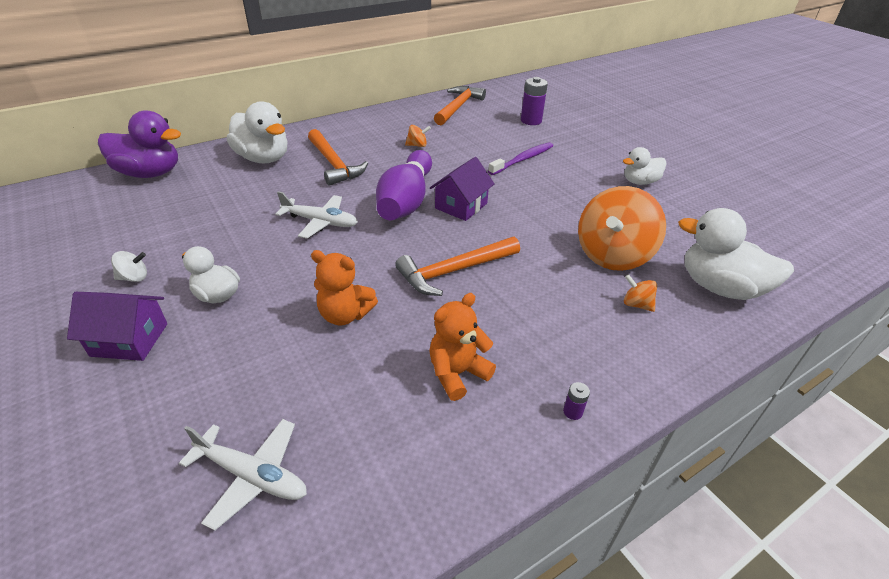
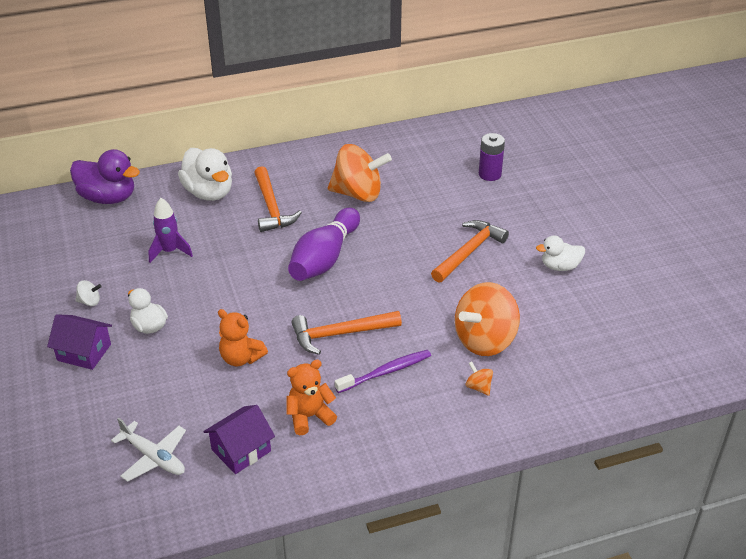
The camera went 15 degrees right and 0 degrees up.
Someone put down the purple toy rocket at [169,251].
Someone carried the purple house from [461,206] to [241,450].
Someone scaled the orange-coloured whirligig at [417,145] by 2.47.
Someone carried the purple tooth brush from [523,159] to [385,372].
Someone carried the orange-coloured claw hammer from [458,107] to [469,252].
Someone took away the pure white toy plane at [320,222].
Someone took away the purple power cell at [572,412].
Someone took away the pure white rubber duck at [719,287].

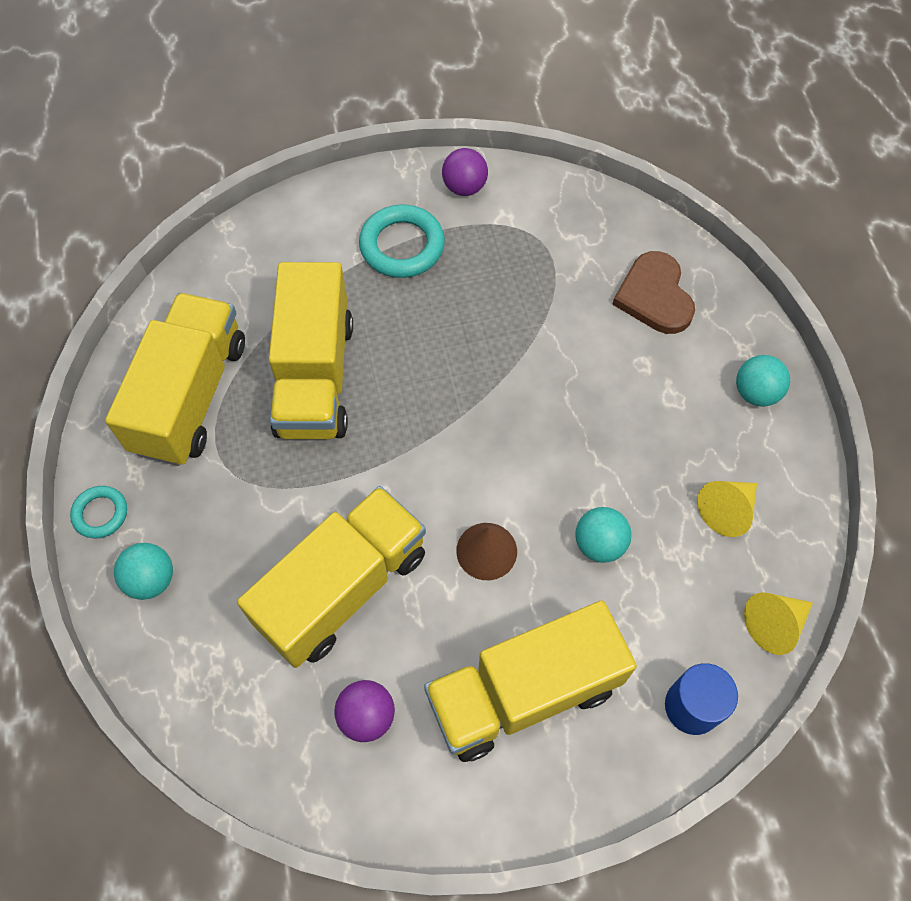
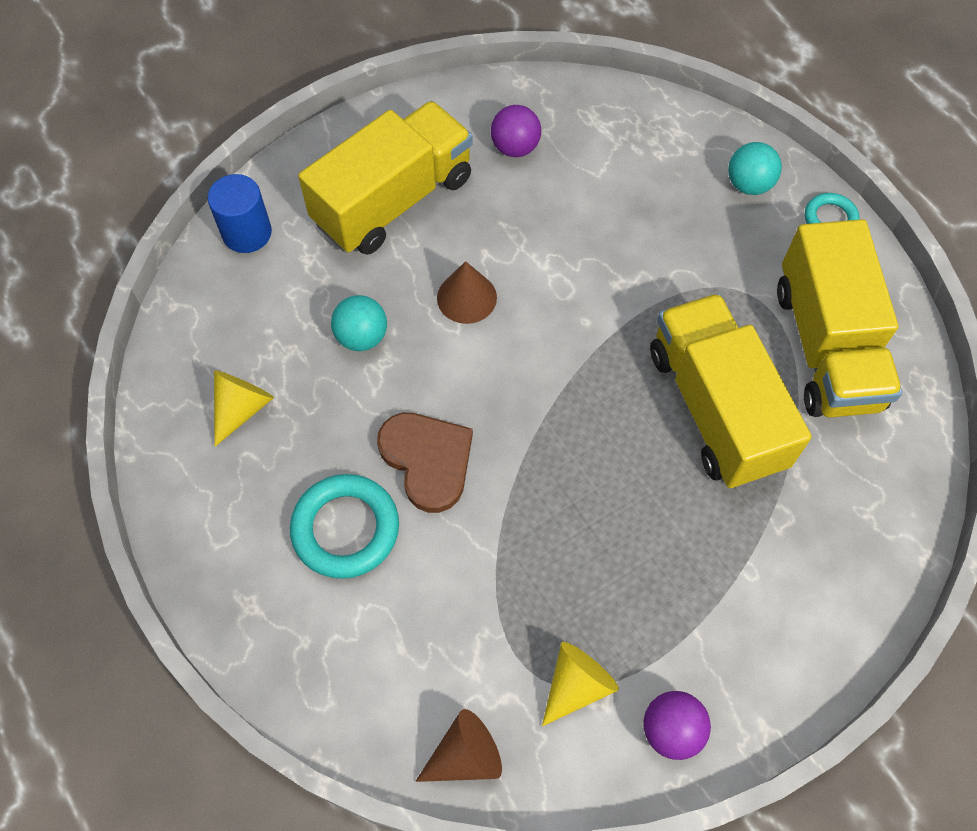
The camera went 160 degrees right and 0 degrees up.
Someone carried the aqua hoop from [402,246] to [345,529].
Someone carried the russet love heart from [654,296] to [427,460].
Someone put down the russet solid cone at [465,755].
Someone carried the bright yellow solid cone from [774,624] to [576,684].
Someone took away the bright yellow lorry at [342,588].
Someone took away the aqua play ball at [755,393].

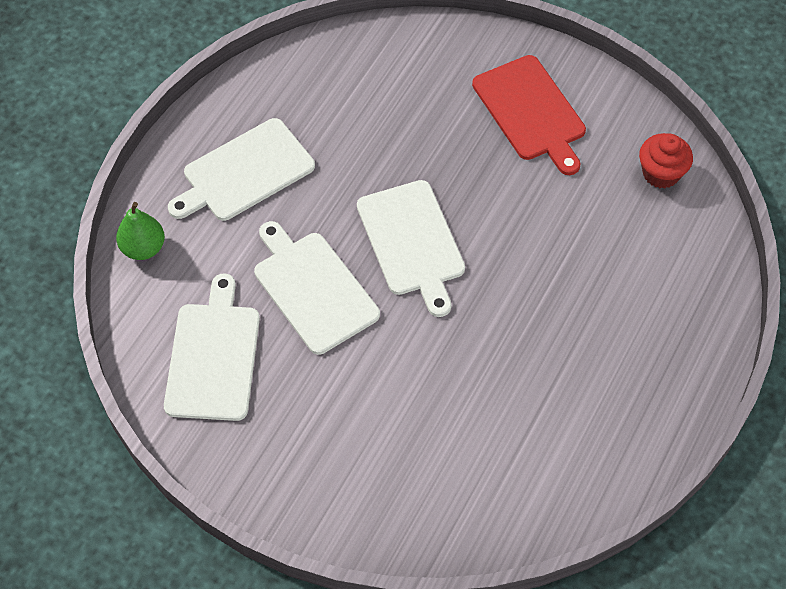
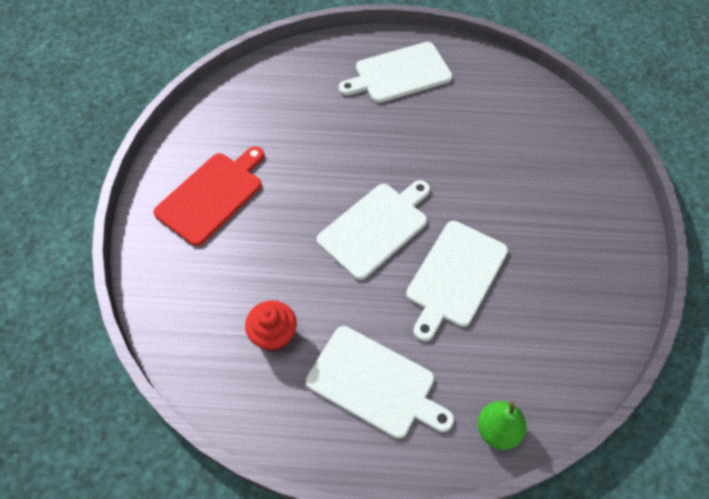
The camera went 115 degrees left and 0 degrees up.
Someone carried the crimson muffin from [661,173] to [274,335].
Someone carried the pure white chopping board from [213,356] to [399,73].

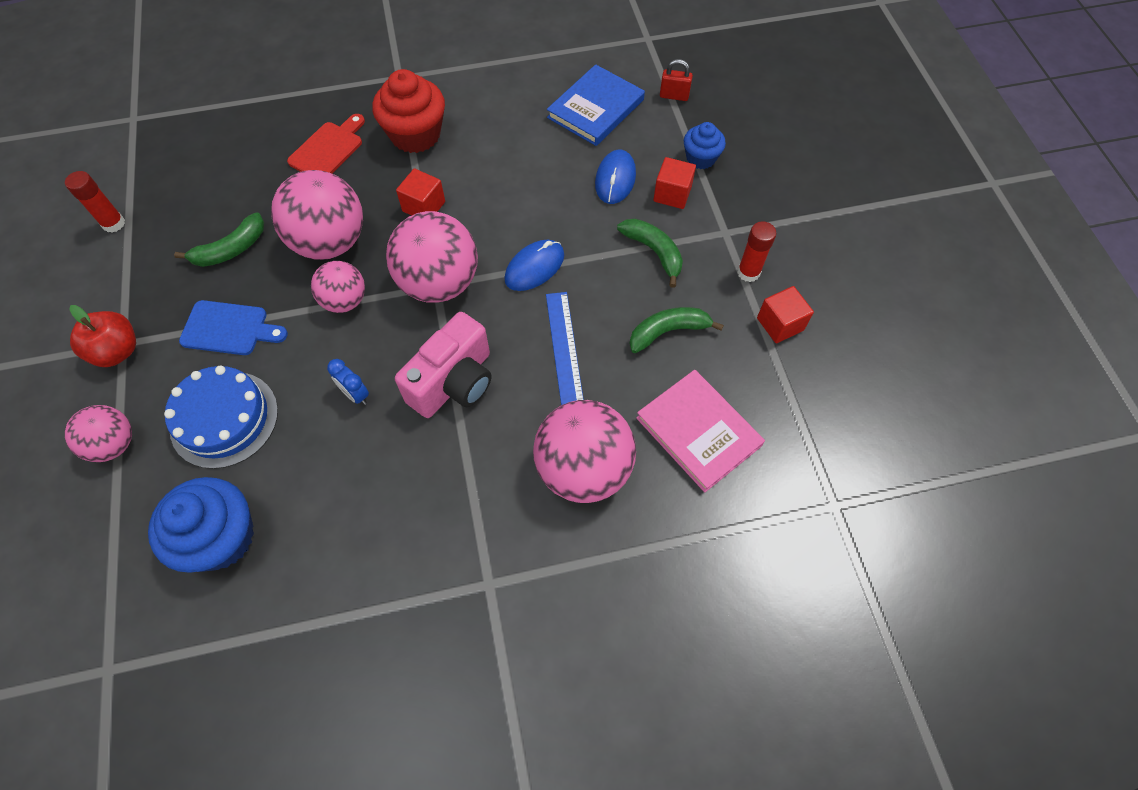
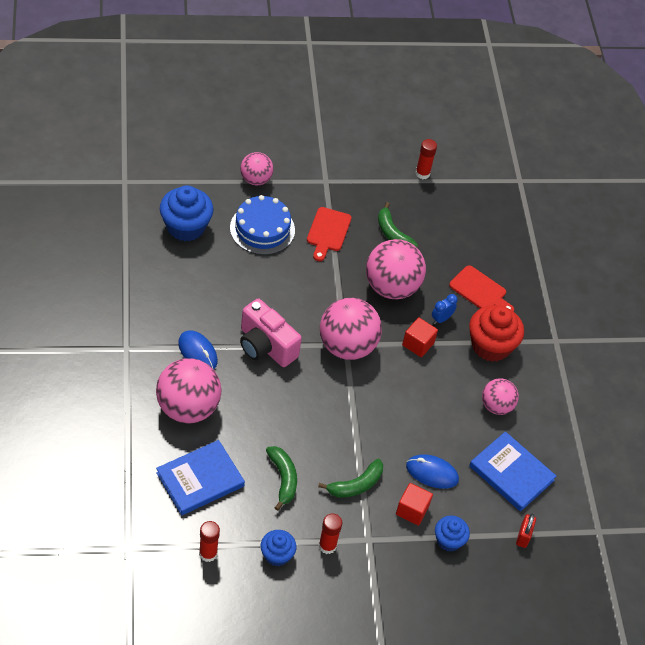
The camera went 90 degrees right and 10 degrees down.
Someone repainted the rosy hardback at [698,432], which became the royal blue hardback at [200,479].
Someone carried the royal blue PC mouse from [534,267] to [197,352].
Someone put down the crimson stick of glue at [208,553].
Someone swapped the crimson cube at [780,324] for the royal blue muffin at [277,555].
Someone repainted the royal blue chopping board at [229,329], which became the crimson chopping board at [328,232].
Someone carried the royal blue clock from [355,394] to [441,319].
Someone carried the rosy play ball from [345,301] to [496,406].
Someone took away the crimson apple at [117,351].
Someone took away the royal blue measuring stick at [564,351].

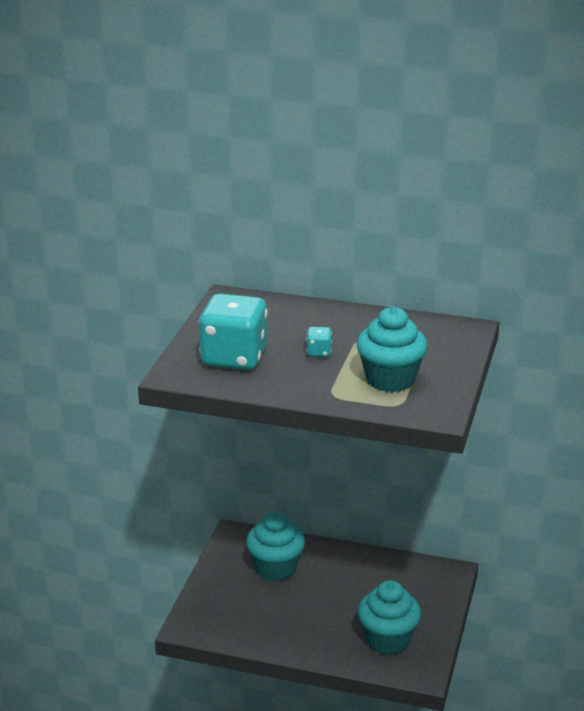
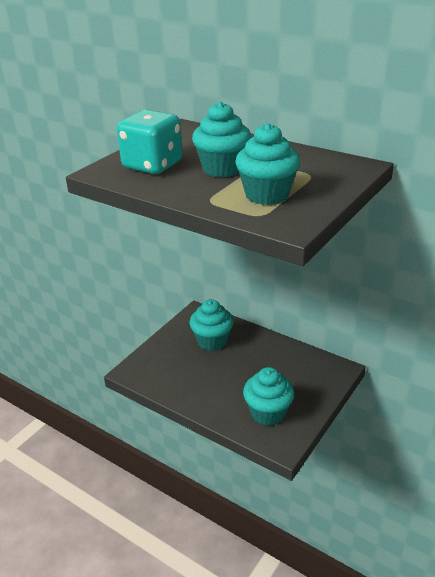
The camera went 20 degrees right and 5 degrees up.
Someone swapped the aqua die at [319,352] for the aqua muffin at [222,169].

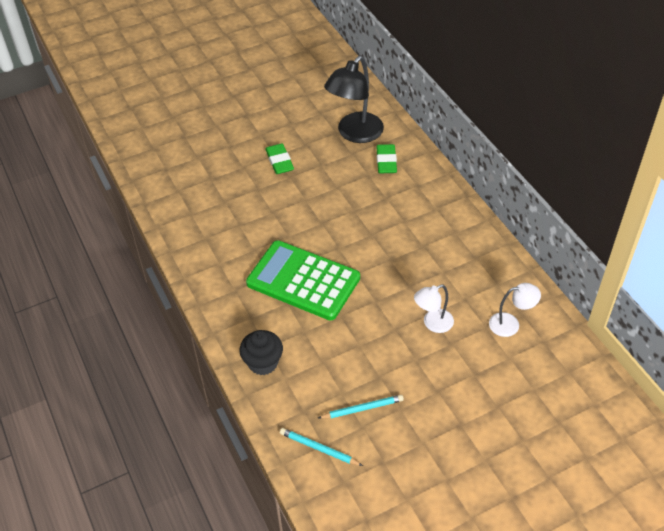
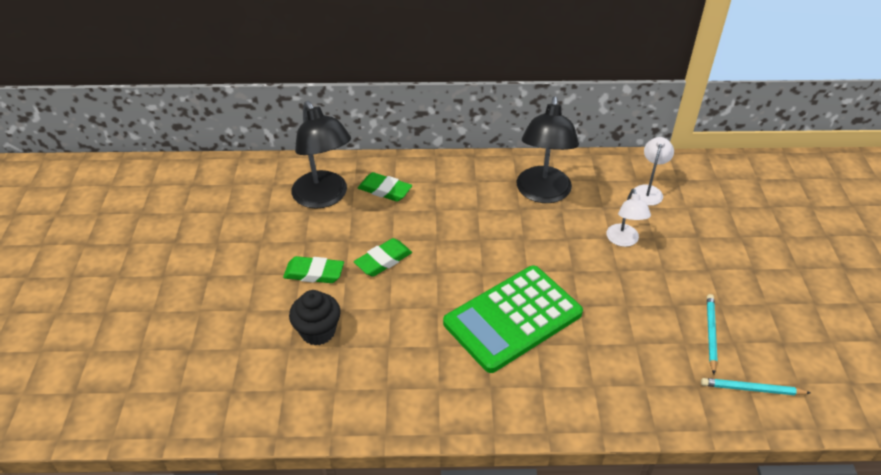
The camera went 65 degrees left and 5 degrees down.
Someone carried the black muffin from [263,363] to [318,331].
Someone put down the green gum eraser at [383,260].
Someone put down the black reading lamp at [542,193].
Someone rotated the aqua wooden pencil at [319,448] by 45 degrees clockwise.

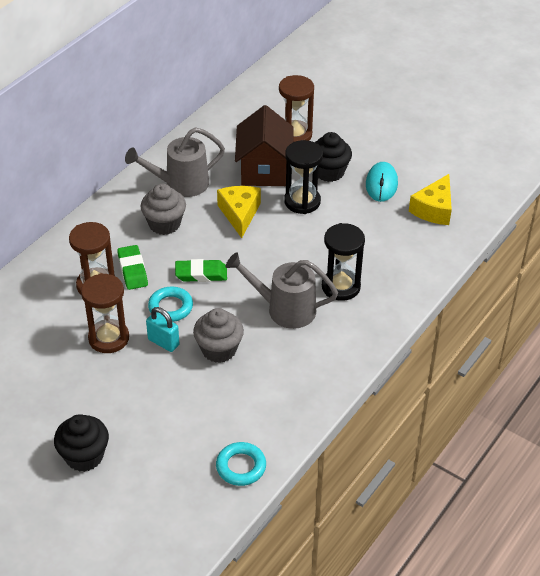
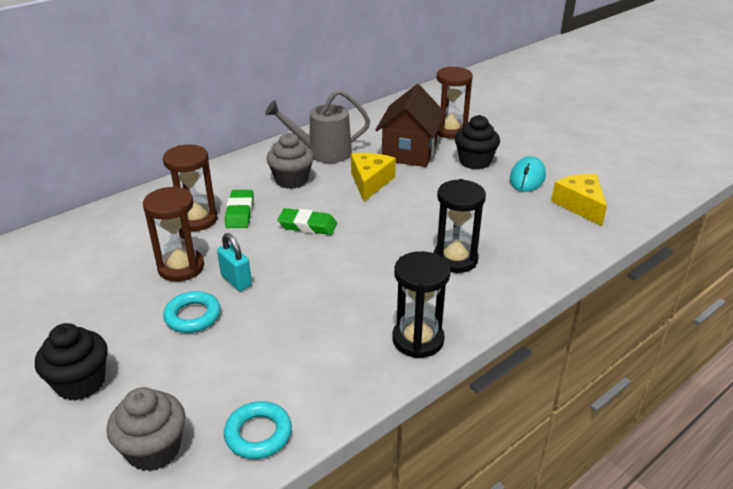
The camera went 15 degrees right and 10 degrees down.
Someone carried the ash-grey muffin from [219,349] to [154,450].
Someone carried the aqua hoop from [170,307] to [193,316].
Someone carried the black hourglass from [302,202] to [418,340].
Someone rotated the bright yellow cheese wedge at [434,209] by 120 degrees clockwise.
Someone took away the ash-grey watering can at [284,309].

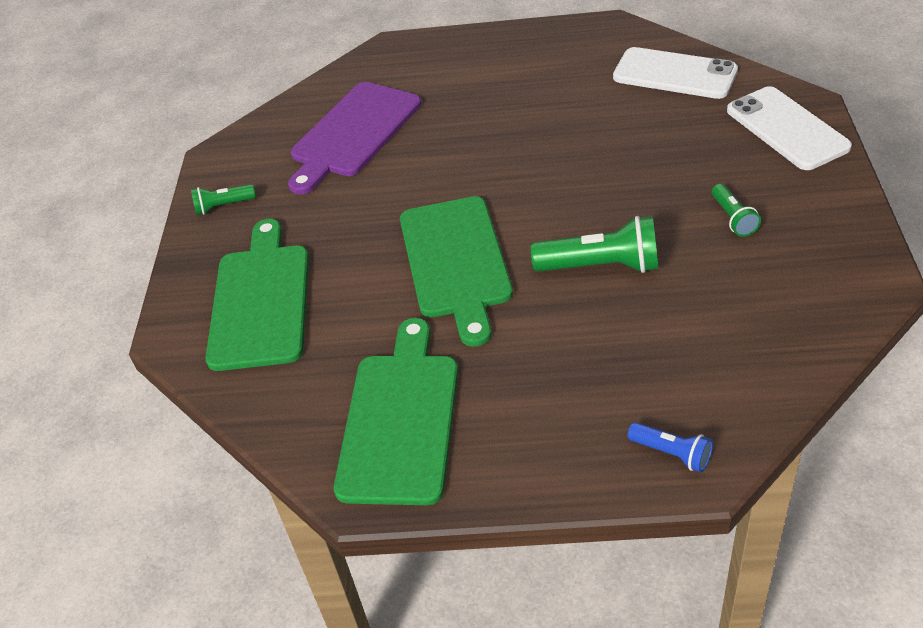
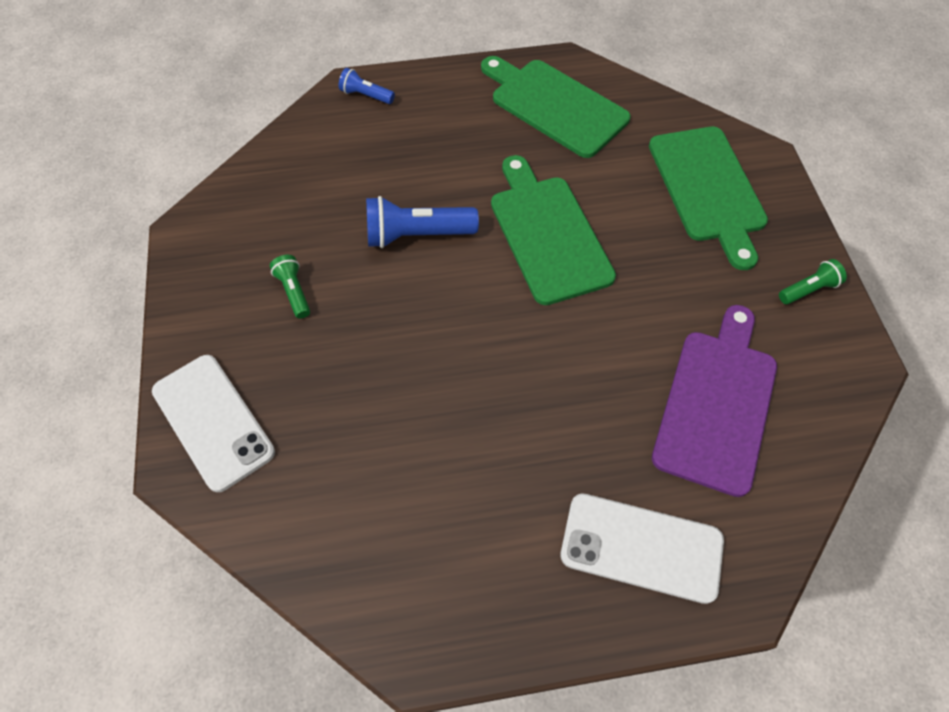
The camera went 165 degrees right and 15 degrees up.
Someone repainted the green pocket torch at [601,266], which became the royal blue pocket torch at [417,235].
Someone rotated the green chopping board at [400,419] by 135 degrees clockwise.
Someone carried the pure white smartphone from [674,74] to [641,547].

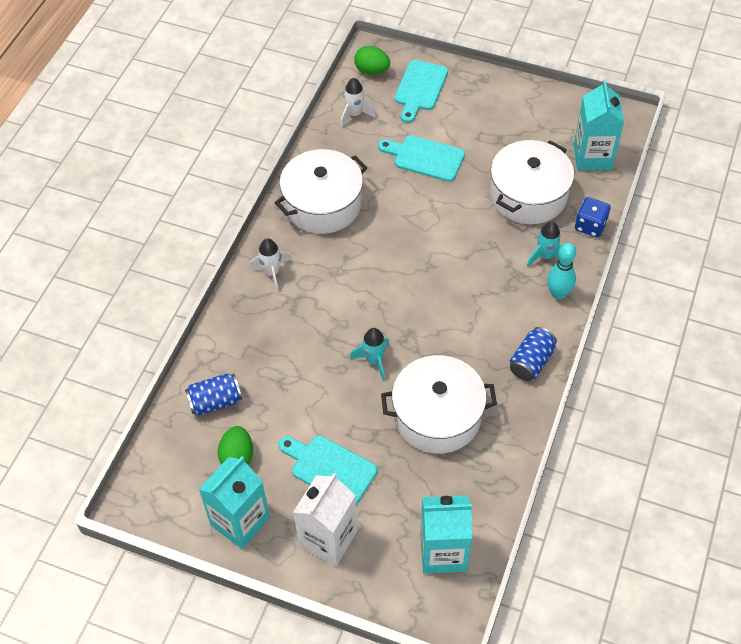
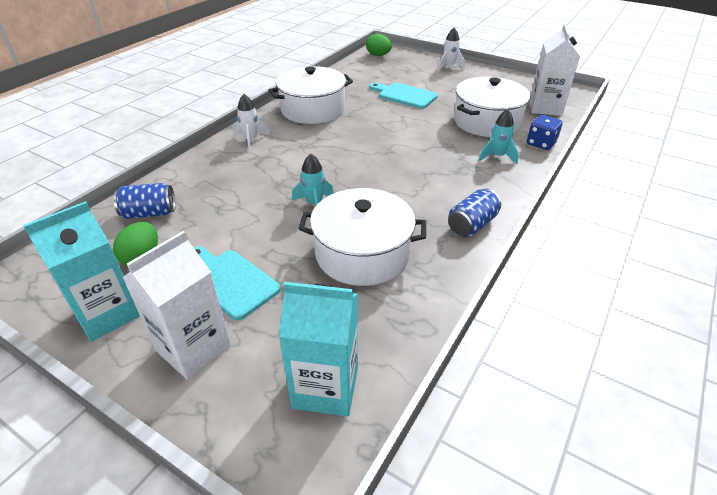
The camera went 10 degrees right and 15 degrees down.
Someone carried the pure white toy rocket from [354,114] to [449,67].
Someone repainted the aqua carton at [592,157], which became the pure white carton at [545,108].
Someone took away the aqua chopping board at [420,88].
Someone took away the aqua tenpin at [558,294].

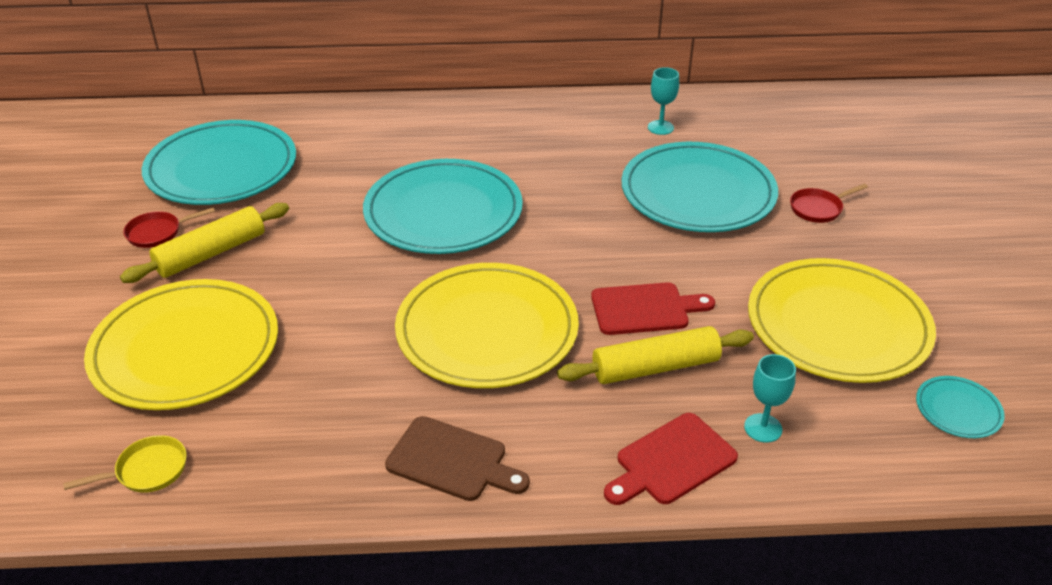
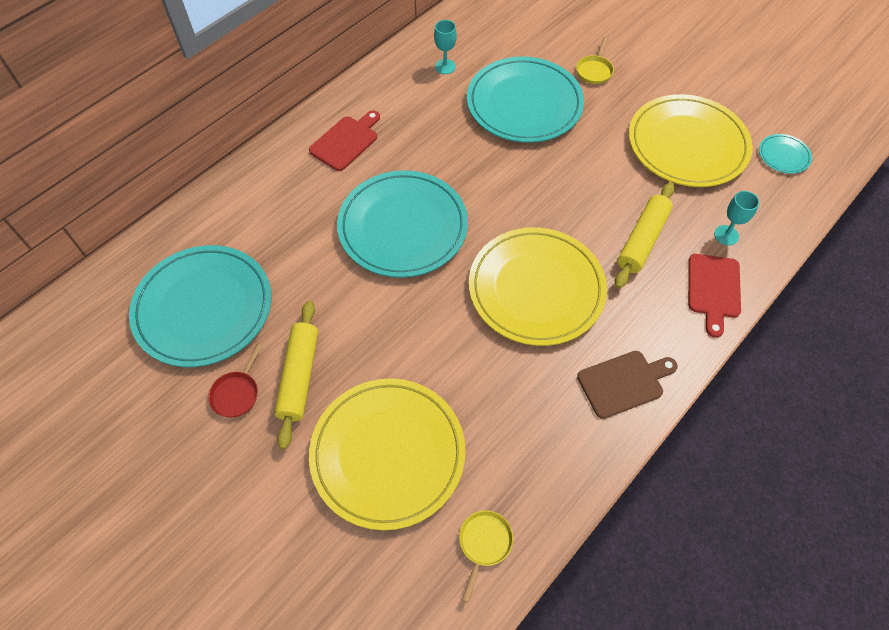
The camera went 45 degrees left and 20 degrees up.
Someone carried the crimson chopping board from [645,309] to [346,141].
Someone repainted the crimson skillet at [818,208], which became the bright yellow skillet at [594,70].

